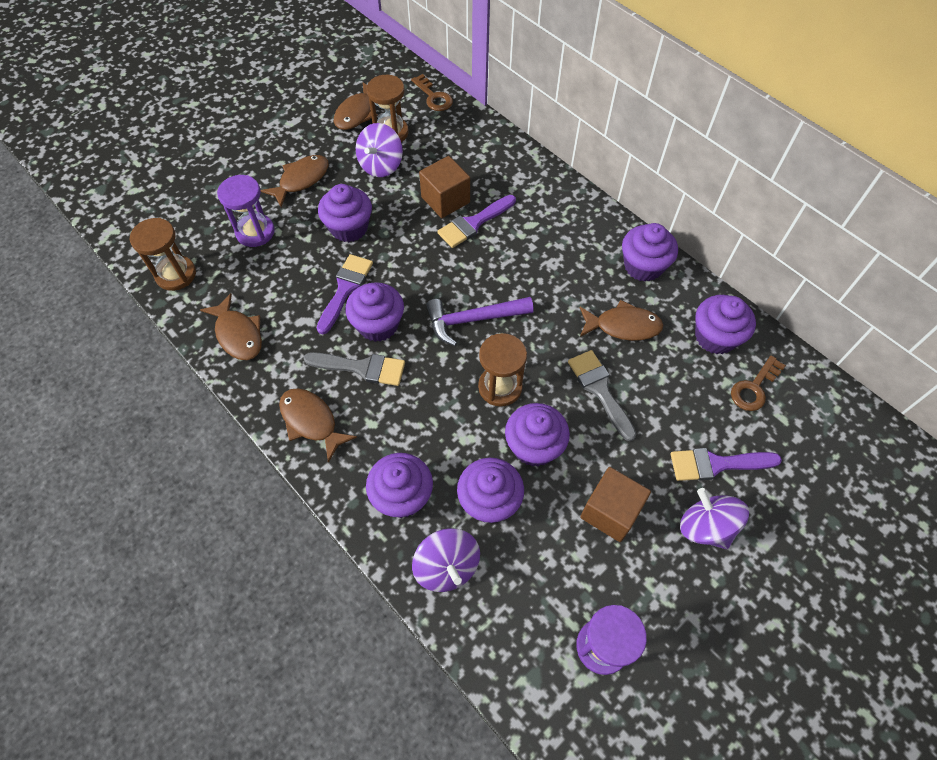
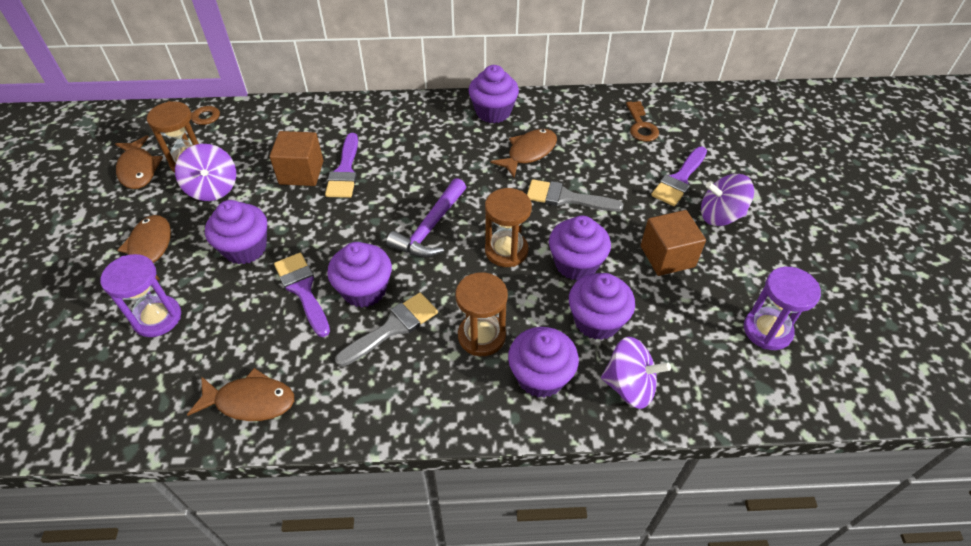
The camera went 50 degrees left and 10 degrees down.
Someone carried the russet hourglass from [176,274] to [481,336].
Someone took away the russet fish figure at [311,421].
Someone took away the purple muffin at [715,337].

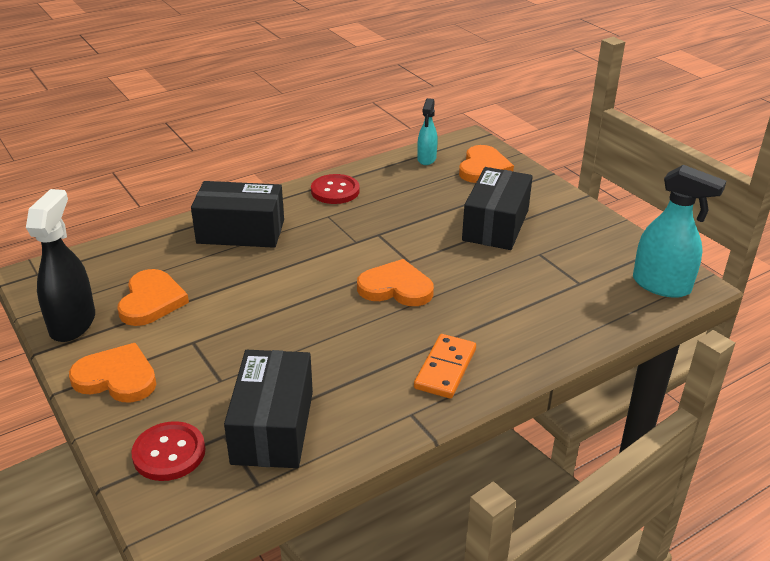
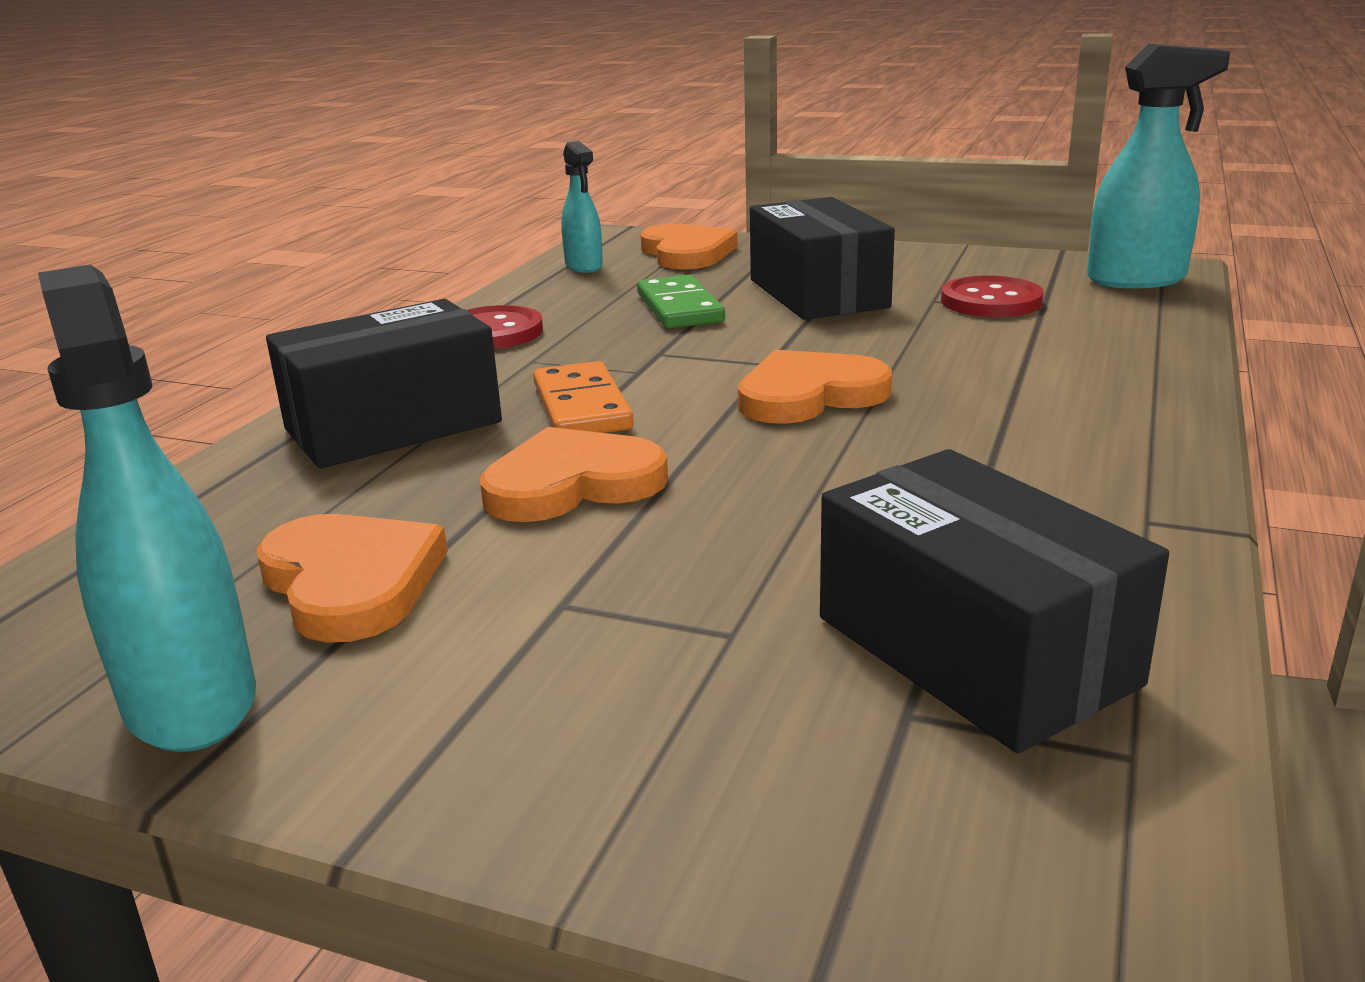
The camera went 35 degrees left and 10 degrees down.
Someone repainted the black spray bottle at [73,323], which became the aqua spray bottle at [190,700].
Someone carried the orange-coloured love heart from [117,377] to [572,484].
Someone carried the orange-coloured domino piece from [445,369] to [582,407].
Someone put down the green domino piece at [680,308].
Someone carried the crimson button from [169,453] to [991,301].

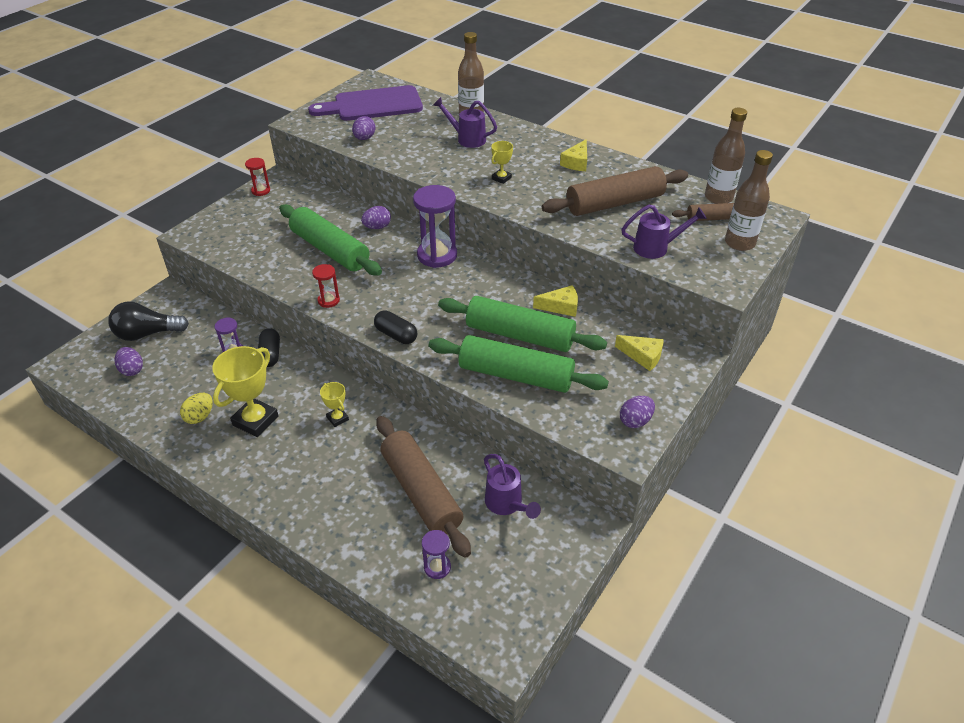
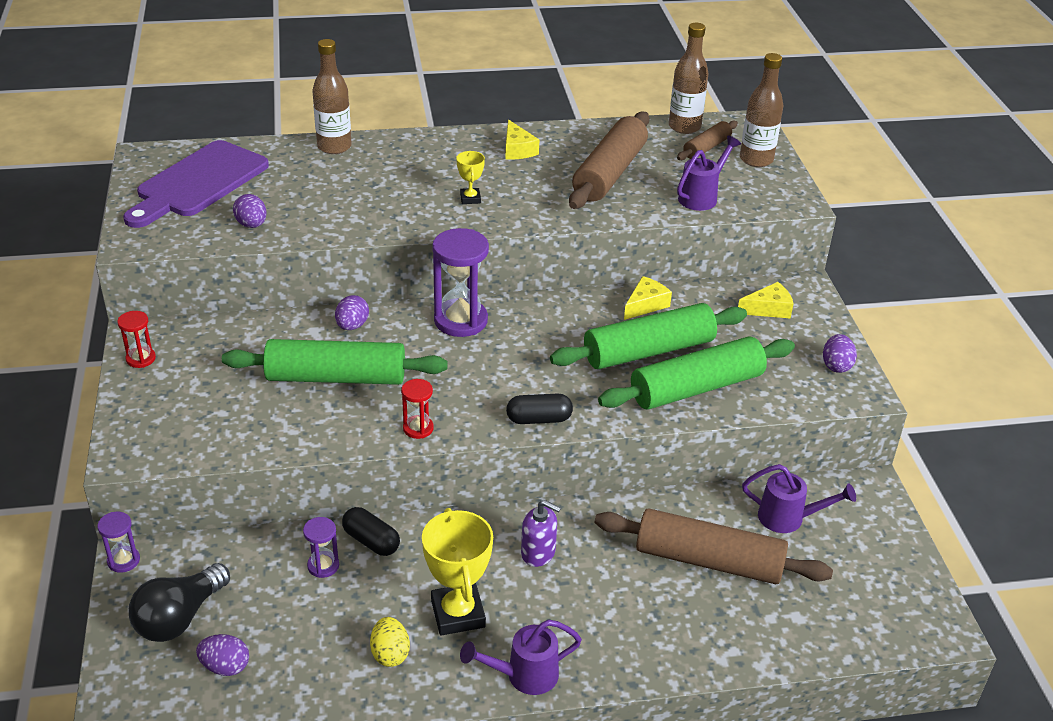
The camera went 45 degrees left and 5 degrees down.
Someone carried the purple hourglass from [437,567] to [123,560].
Someone carried the purple watering can from [467,139] to [524,676].
Someone swapped the bright yellow trophy at [337,418] for the purple pump bottle at [538,553].

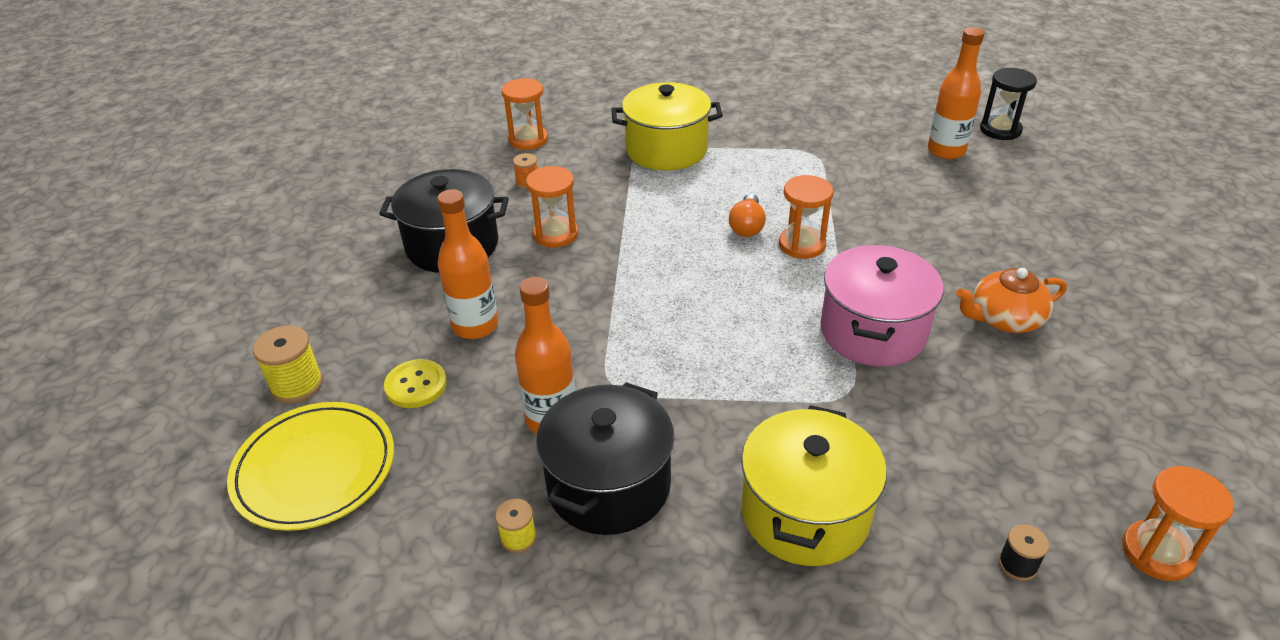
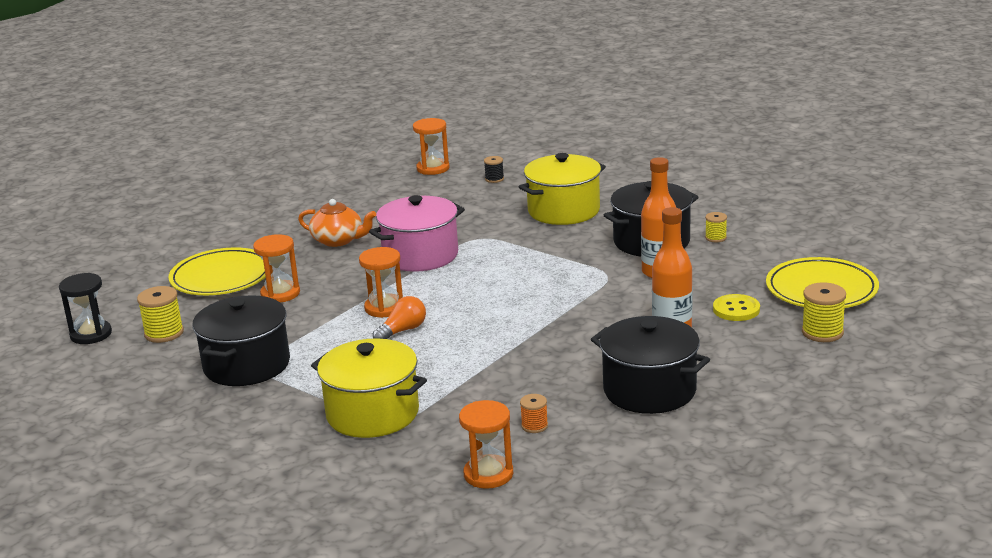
The camera went 145 degrees left and 15 degrees down.
Someone swapped the orange-coloured drink bottle at [946,151] for the bright yellow spool at [164,333].
Someone put down the bright yellow dinner plate at [221,277].
Someone put down the black pot at [247,365].
Someone carried the orange-coloured hourglass from [555,234] to [280,294].

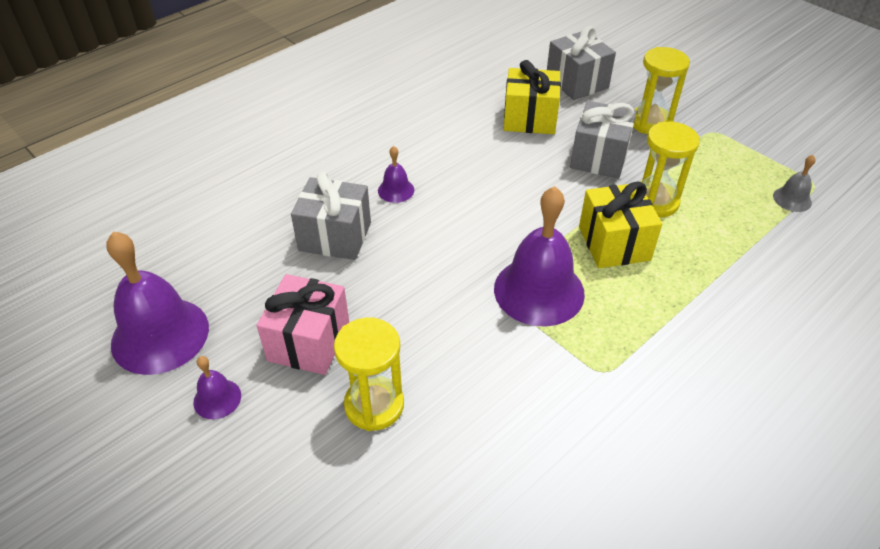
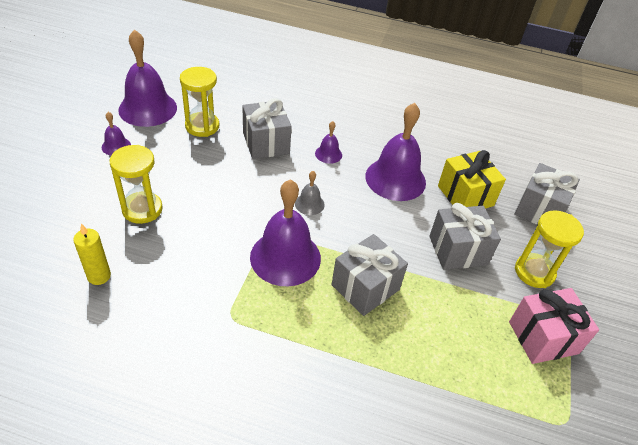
The camera went 55 degrees right and 0 degrees up.
Someone put down the bright yellow pillar candle at [99,276].
Someone carried the bright yellow hourglass from [655,202] to [202,126].
Someone carried the ash-grey hand bell from [792,199] to [309,204].
Someone repainted the bright yellow wrapped gift at [614,243], which became the ash-grey wrapped gift at [365,287].
Someone put down the purple hand bell at [395,179].
Someone carried the rosy wrapped gift from [308,341] to [543,337].

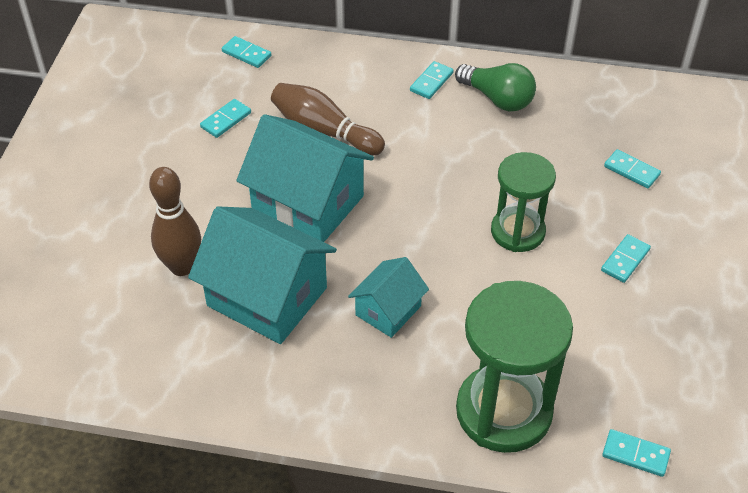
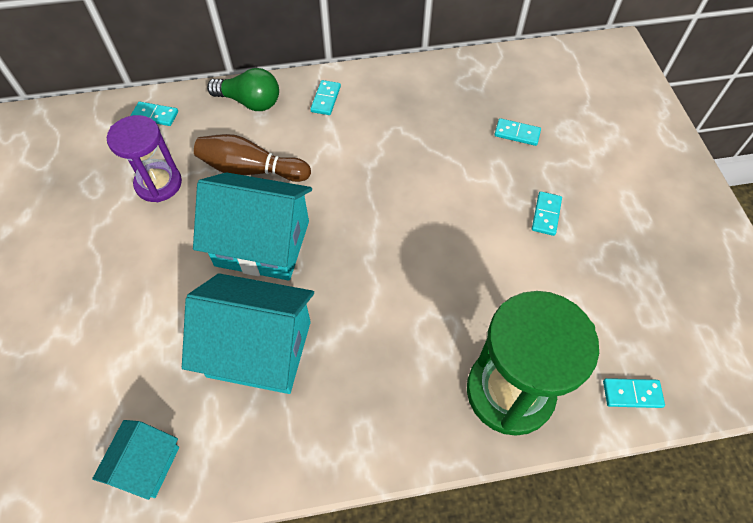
The camera went 20 degrees left and 10 degrees up.
Someone carried the aqua house from [388,310] to [146,464].
Someone swapped the aqua domino piece at [226,120] for the purple hourglass at [158,184].
Someone carried the green bulb from [497,99] to [250,102].
Someone took away the russet tenpin at [182,267].
Someone took away the green hourglass at [517,231].

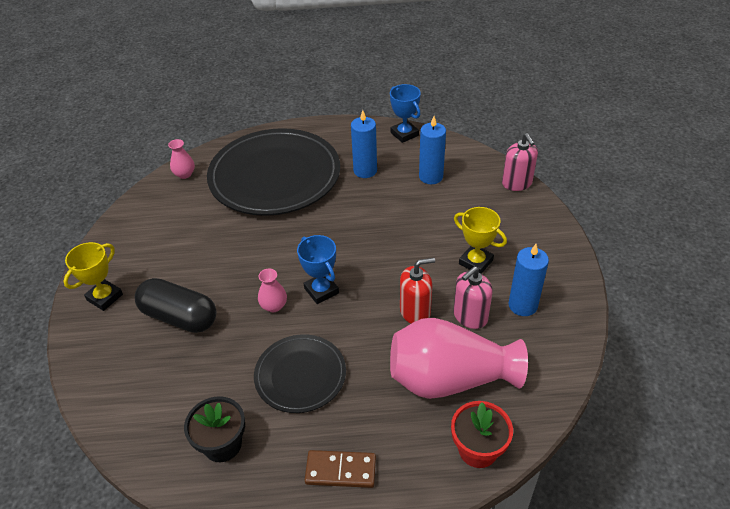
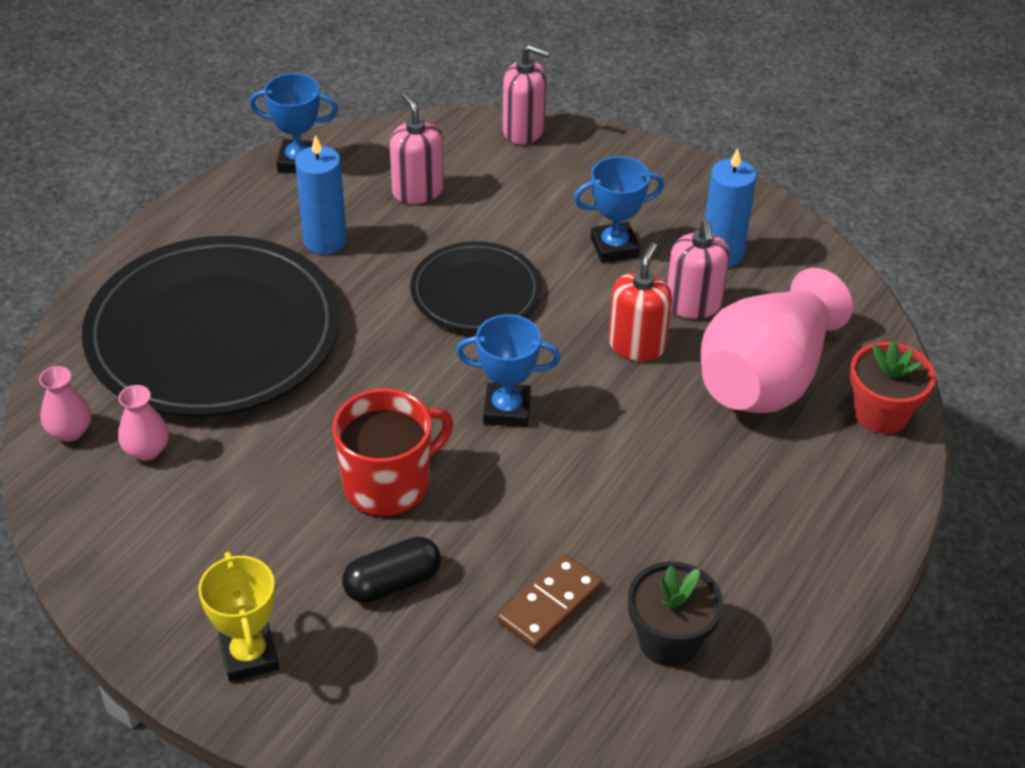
The camera went 55 degrees left and 0 degrees up.
Someone carried the rosy tall vase from [274,306] to [146,450].
Someone put down the crimson coffee mug at [388,483].
Someone scaled the black pill shape at [179,317] by 0.64.
Someone swapped the royal blue pillar candle at [431,177] for the rosy pump bottle at [417,191].
Someone carried the black dinner plate from [300,375] to [475,292].
Someone carried the russet domino piece from [340,470] to [550,604].
Someone repainted the bright yellow trophy at [475,262], which became the royal blue trophy at [614,247].

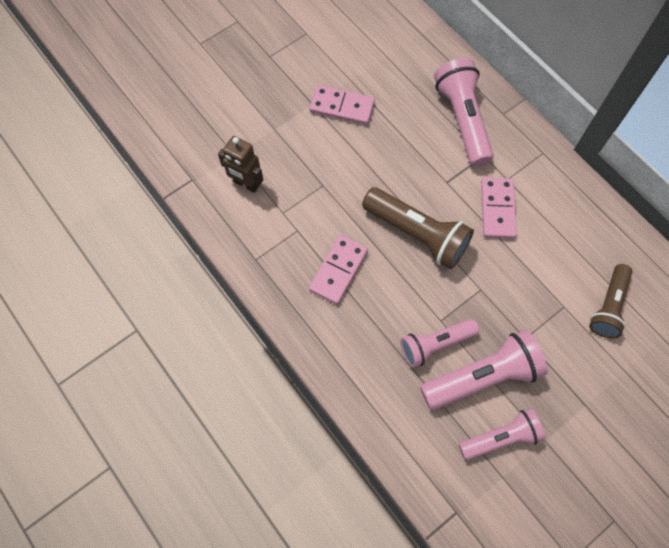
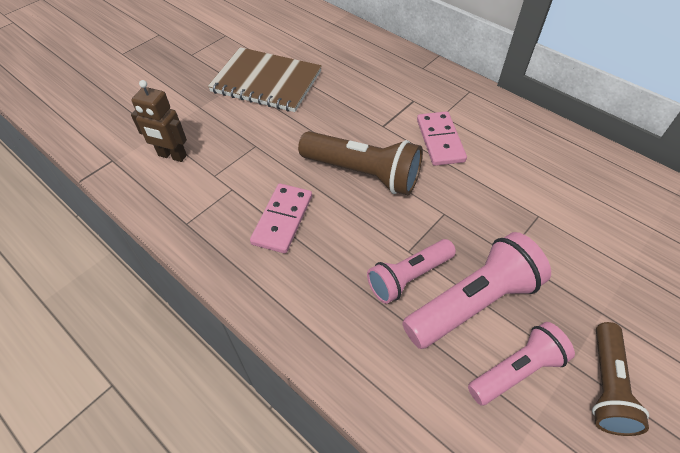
The camera went 10 degrees left and 15 degrees down.
Someone swapped the rosy domino piece at [342,106] for the russet notepad at [266,82].
Someone carried the russet pocket torch from [608,306] to [606,386].
Someone took away the rosy pocket torch at [462,120].

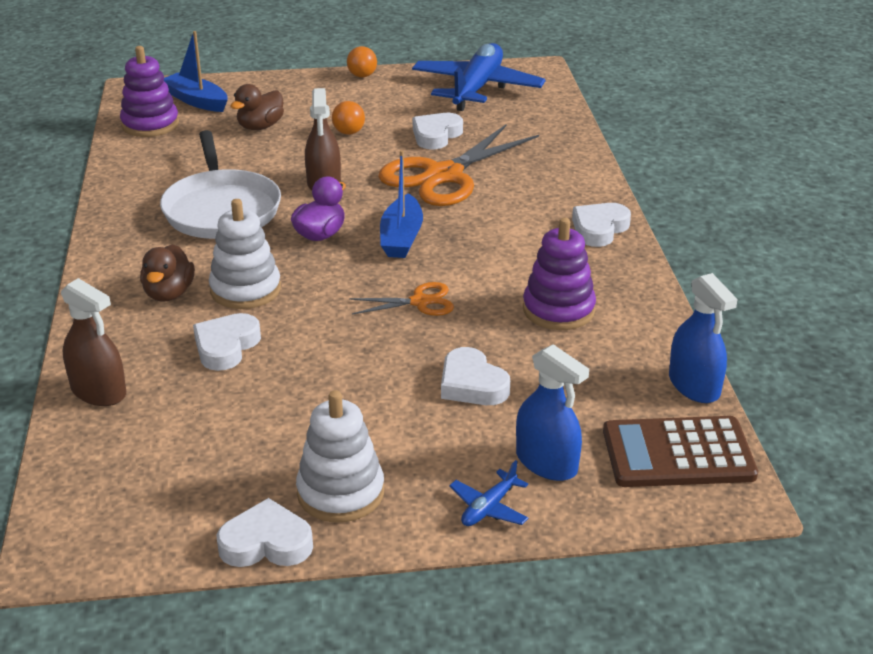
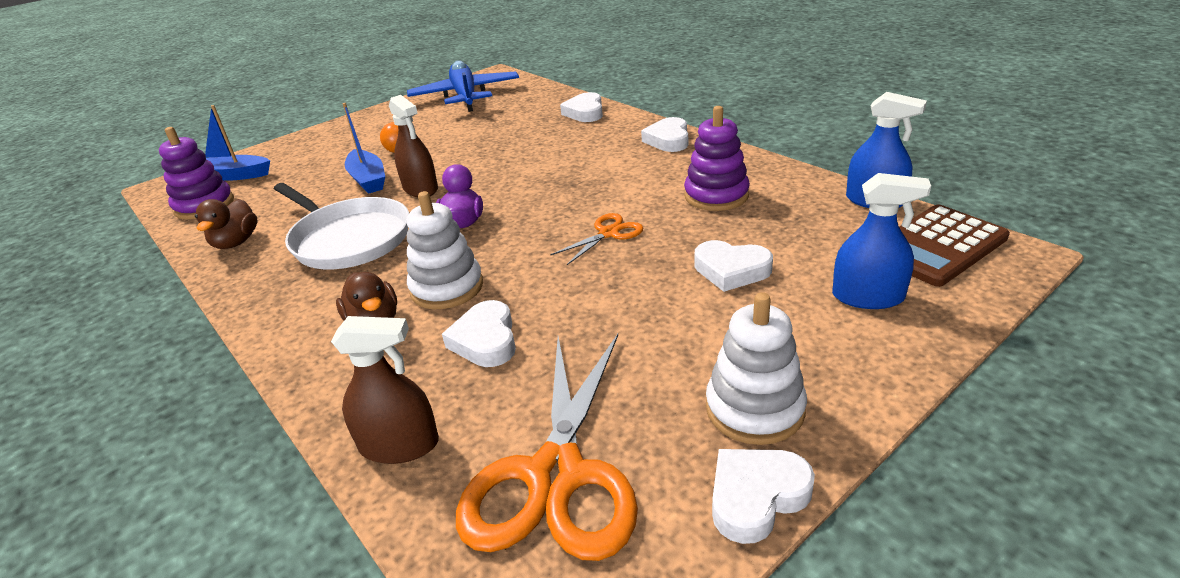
The camera went 30 degrees left and 0 degrees up.
Someone carried the russet rubber duck from [260,127] to [236,242].
Someone carried the royal blue boat from [401,238] to [368,179].
Someone carried the orange-coloured scissors from [443,175] to [556,475].
Someone carried the pure white love heart from [436,135] to [585,112].
Someone took away the orange-coloured play ball at [362,76].
Someone took away the royal blue toy plane at [489,507].

